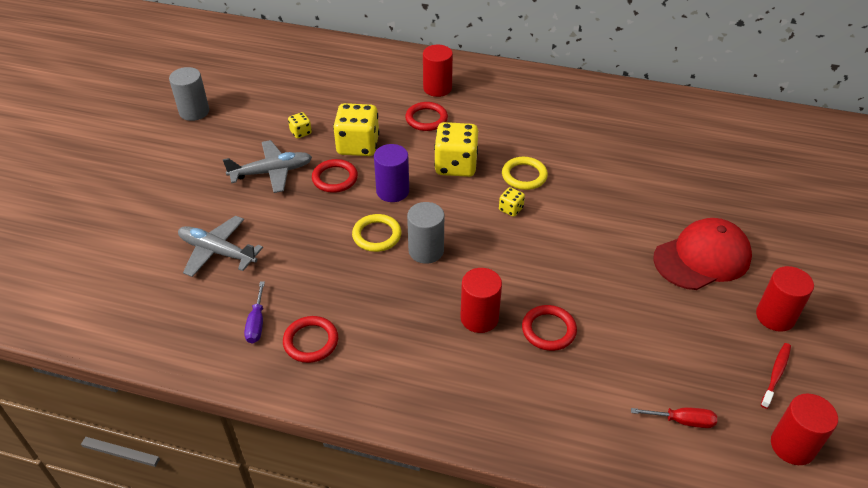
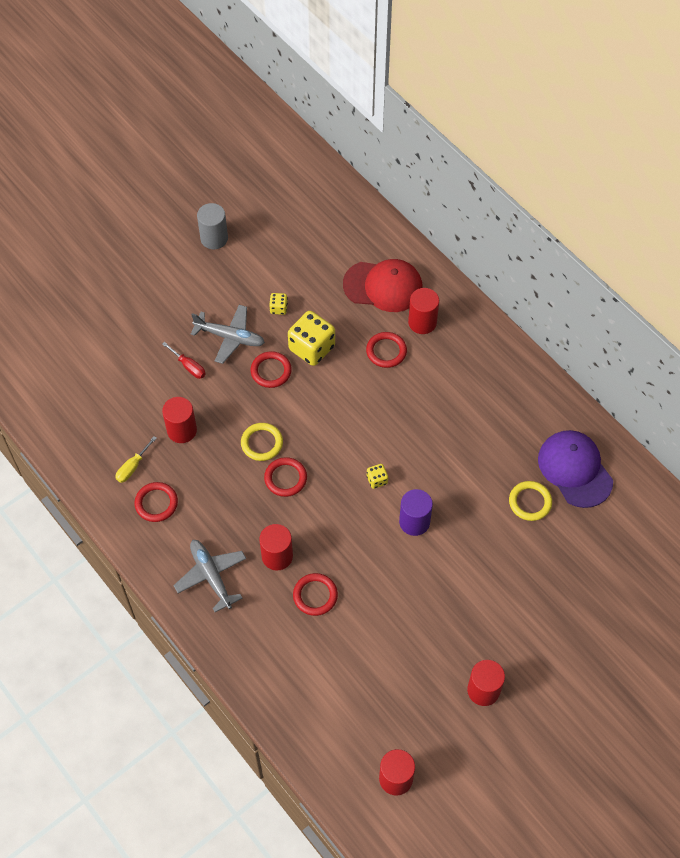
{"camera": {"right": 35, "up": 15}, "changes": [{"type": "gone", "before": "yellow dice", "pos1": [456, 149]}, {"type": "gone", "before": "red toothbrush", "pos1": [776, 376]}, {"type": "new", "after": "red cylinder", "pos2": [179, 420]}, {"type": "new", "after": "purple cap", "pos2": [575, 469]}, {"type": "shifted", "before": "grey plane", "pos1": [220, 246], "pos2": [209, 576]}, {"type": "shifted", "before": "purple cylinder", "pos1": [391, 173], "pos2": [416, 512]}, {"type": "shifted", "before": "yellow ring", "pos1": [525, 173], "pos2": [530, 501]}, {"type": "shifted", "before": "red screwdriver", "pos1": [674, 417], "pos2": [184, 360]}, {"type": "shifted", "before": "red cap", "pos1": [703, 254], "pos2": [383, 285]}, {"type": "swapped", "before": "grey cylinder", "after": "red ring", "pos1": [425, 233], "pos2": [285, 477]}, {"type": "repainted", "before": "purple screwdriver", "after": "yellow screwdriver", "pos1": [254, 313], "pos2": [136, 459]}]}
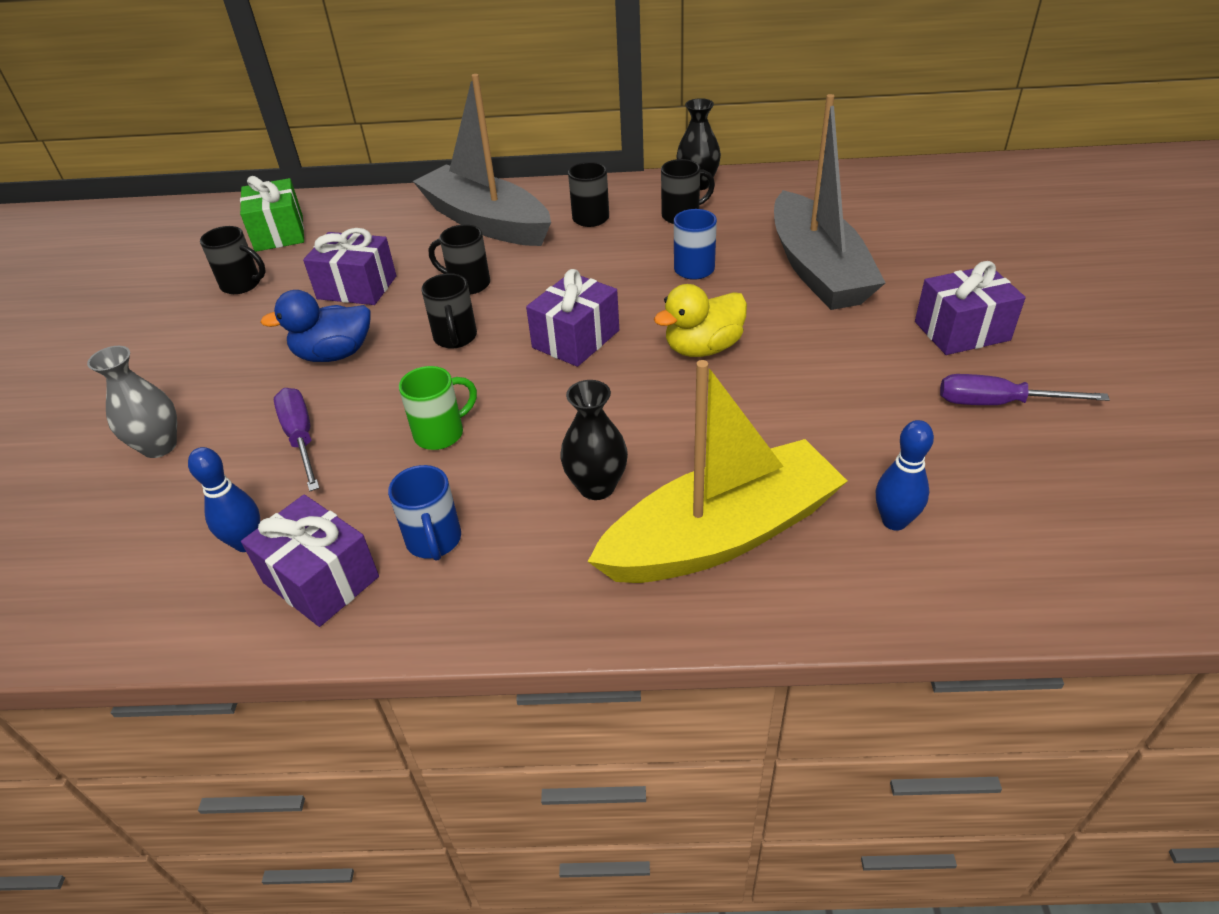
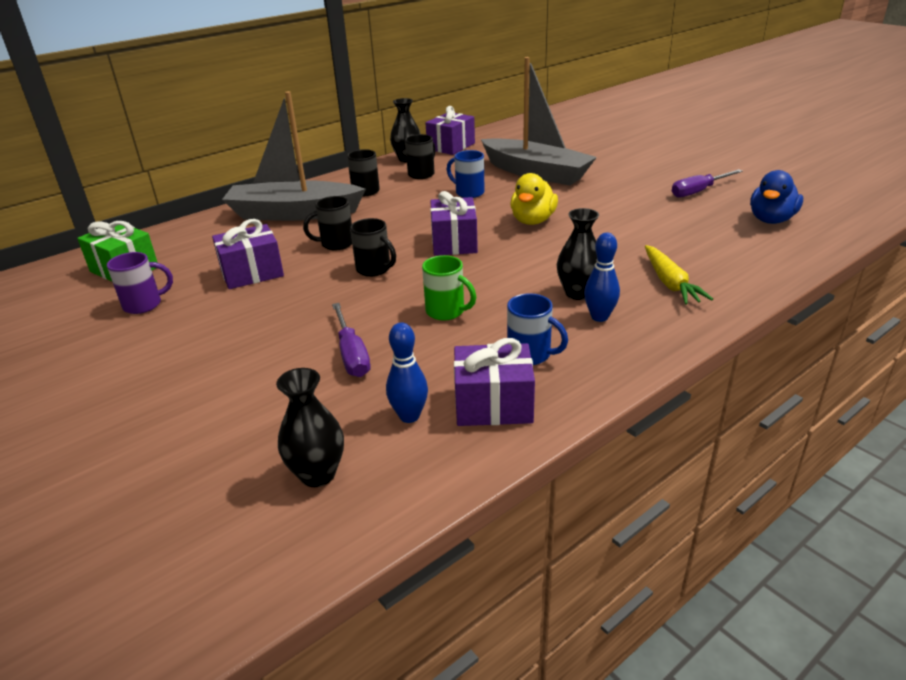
{"camera": {"right": -40, "up": -10}, "changes": [{"type": "gone", "before": "grey vase", "pos1": [132, 402]}, {"type": "new", "after": "black vase", "pos2": [310, 427]}, {"type": "shifted", "before": "blue duck", "pos1": [315, 326], "pos2": [776, 197]}, {"type": "shifted", "before": "blue bowling pin", "pos1": [905, 475], "pos2": [602, 277]}, {"type": "shifted", "before": "purple gift", "pos1": [970, 308], "pos2": [450, 130]}, {"type": "swapped", "before": "yellow boat", "after": "yellow carrot", "pos1": [717, 471], "pos2": [679, 274]}, {"type": "repainted", "before": "black mug", "after": "purple mug", "pos1": [233, 260], "pos2": [140, 283]}, {"type": "rotated", "before": "purple screwdriver", "pos1": [296, 439], "pos2": [351, 340], "turn": -135}, {"type": "rotated", "before": "green mug", "pos1": [438, 408], "pos2": [449, 287], "turn": 105}]}
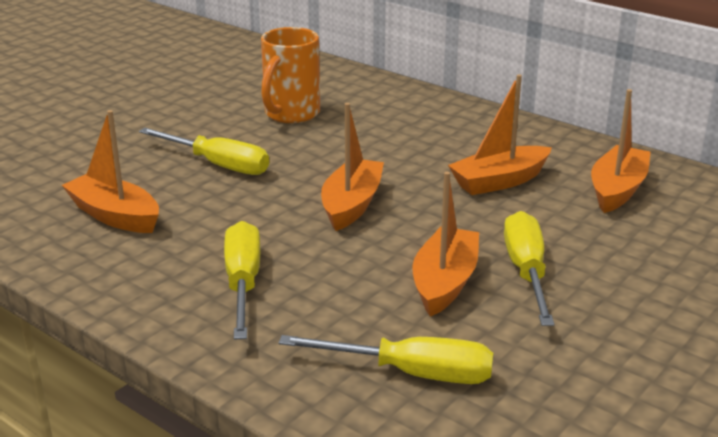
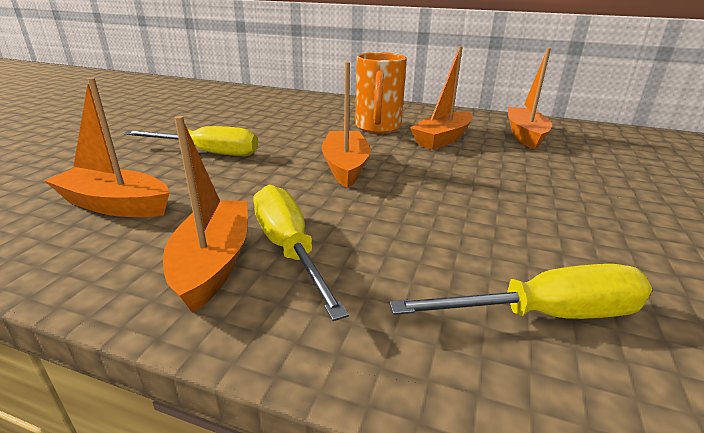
{"camera": {"right": -20, "up": 0}, "changes": [{"type": "gone", "before": "yellow screwdriver", "pos1": [529, 268]}, {"type": "shifted", "before": "orange mug", "pos1": [290, 75], "pos2": [381, 93]}, {"type": "shifted", "before": "orange boat", "pos1": [446, 244], "pos2": [205, 214]}]}
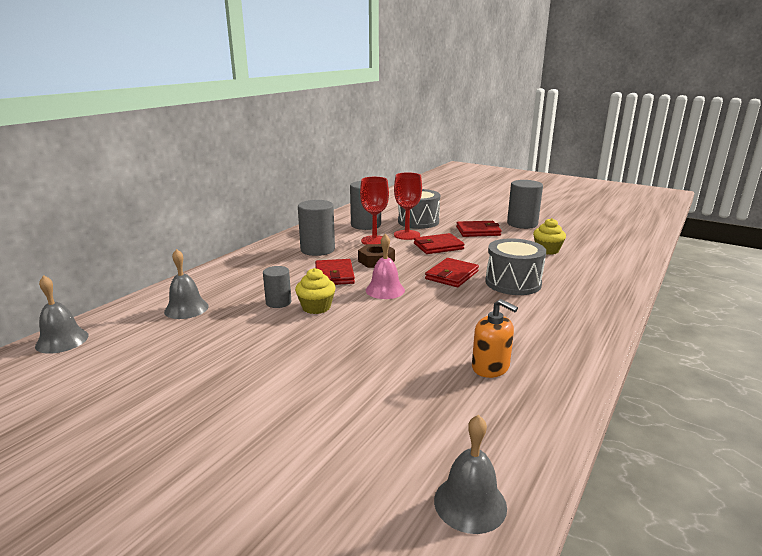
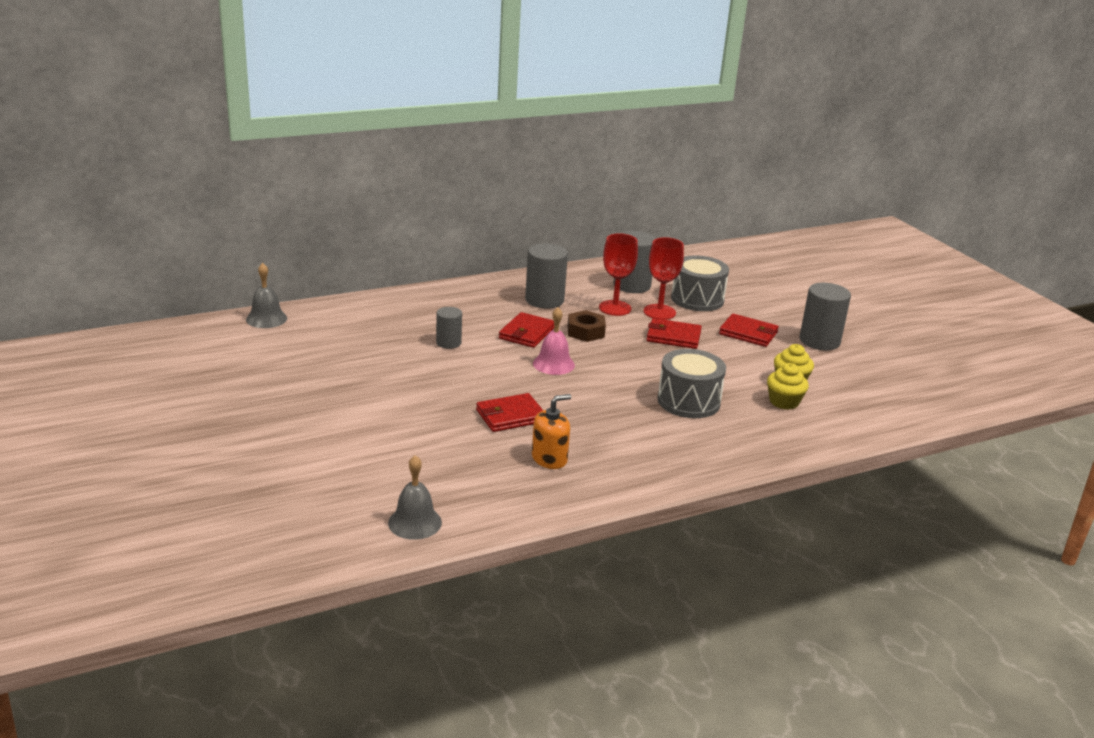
{"camera": {"right": 30, "up": 5}, "changes": [{"type": "gone", "before": "grey bell", "pos1": [186, 284]}, {"type": "shifted", "before": "yellow cupcake", "pos1": [315, 291], "pos2": [788, 386]}, {"type": "shifted", "before": "red wallet", "pos1": [452, 272], "pos2": [509, 412]}, {"type": "rotated", "before": "orange soap dispenser", "pos1": [495, 338], "pos2": [551, 431], "turn": -105}]}
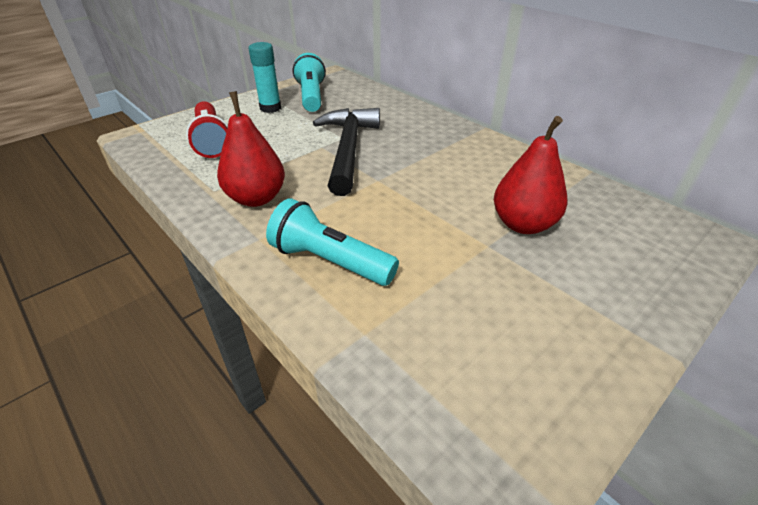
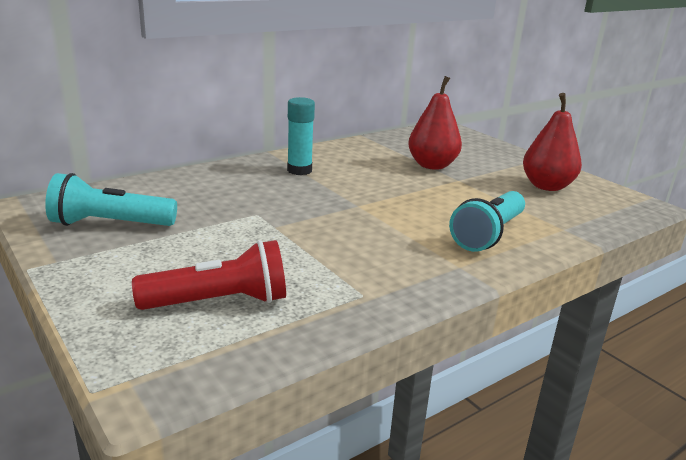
{"camera": {"right": -85, "up": -15}, "changes": [{"type": "gone", "before": "black hammer", "pos1": [346, 152]}, {"type": "shifted", "before": "red pear", "pos1": [251, 149], "pos2": [552, 142]}, {"type": "shifted", "before": "turquoise glue stick", "pos1": [264, 77], "pos2": [301, 136]}]}
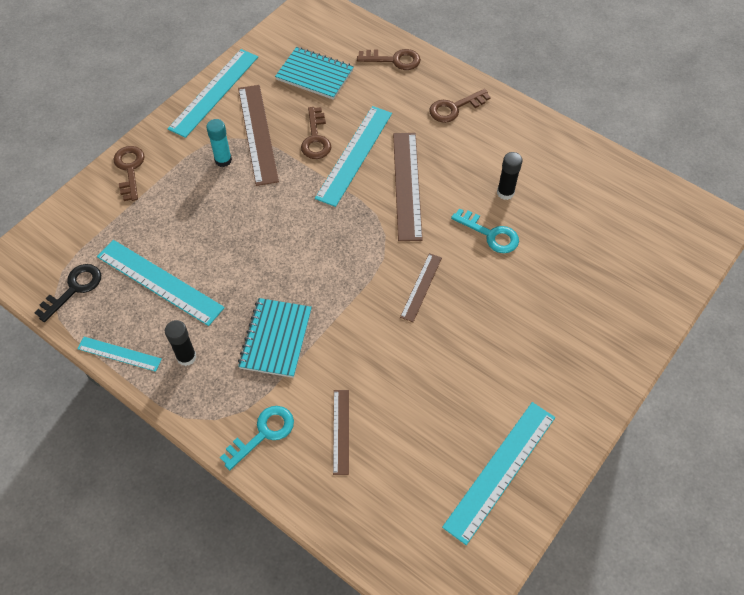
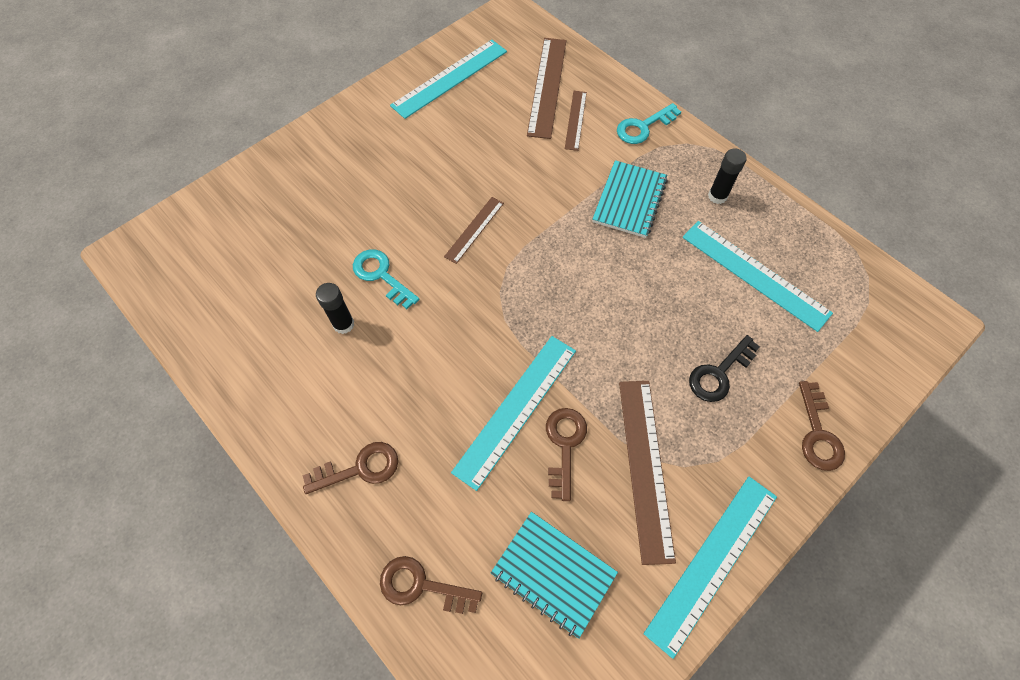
{"camera": {"right": -170, "up": 5}, "changes": [{"type": "gone", "before": "turquoise ruler", "pos1": [119, 354]}, {"type": "gone", "before": "turquoise glue stick", "pos1": [219, 143]}, {"type": "shifted", "before": "black key", "pos1": [67, 293], "pos2": [724, 368]}, {"type": "shifted", "before": "brown ruler", "pos1": [408, 187], "pos2": [547, 88]}]}
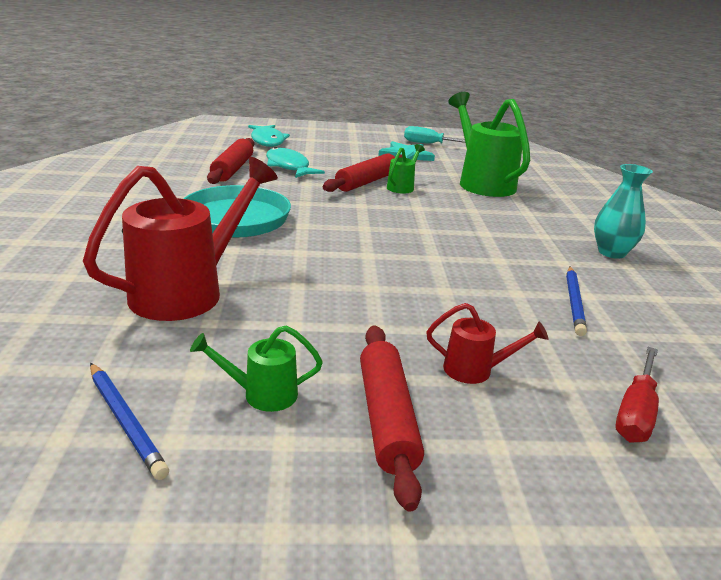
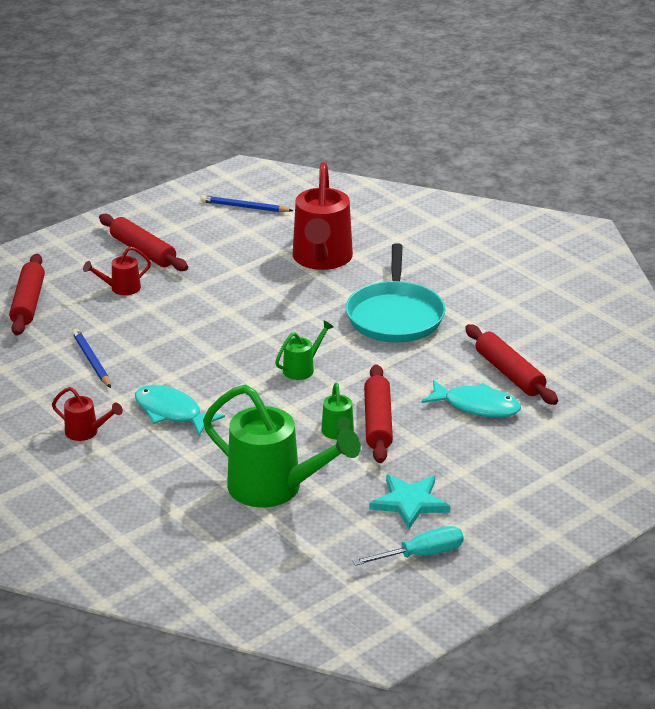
{"camera": {"right": 145, "up": 5}, "changes": [{"type": "shifted", "before": "green watering can", "pos1": [256, 368], "pos2": [304, 350]}, {"type": "shifted", "before": "turquoise fish", "pos1": [269, 136], "pos2": [180, 410]}, {"type": "swapped", "before": "turquoise vase", "after": "red watering can", "pos1": [623, 211], "pos2": [87, 414]}, {"type": "swapped", "before": "red screwdriver", "after": "red rolling pin", "pos1": [637, 395], "pos2": [27, 294]}]}
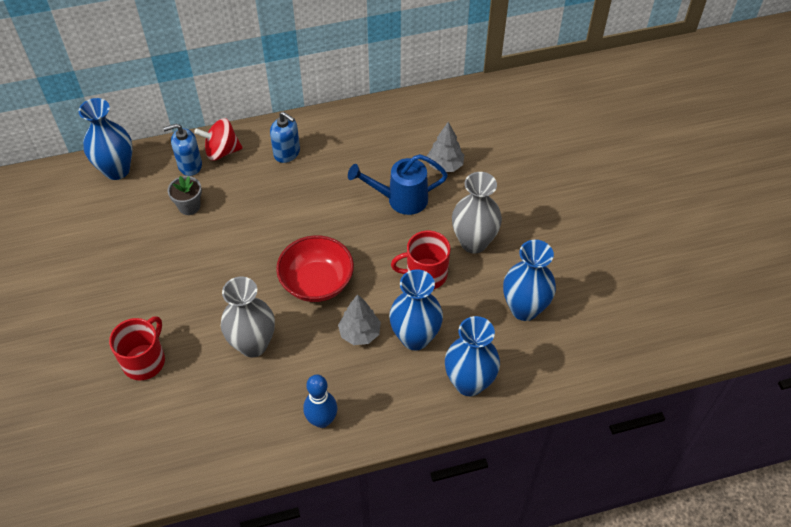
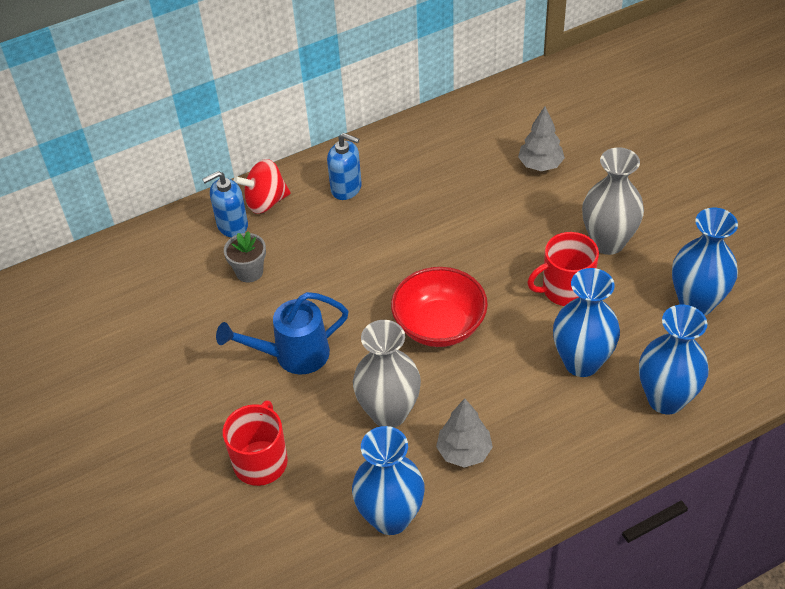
{"camera": {"right": -10, "up": -5}, "changes": [{"type": "gone", "before": "blue bowling pin", "pos1": [320, 401]}, {"type": "shifted", "before": "blue vase", "pos1": [106, 139], "pos2": [388, 480]}, {"type": "shifted", "before": "grey tree", "pos1": [359, 319], "pos2": [464, 433]}, {"type": "shifted", "before": "blue watering can", "pos1": [398, 184], "pos2": [282, 333]}]}
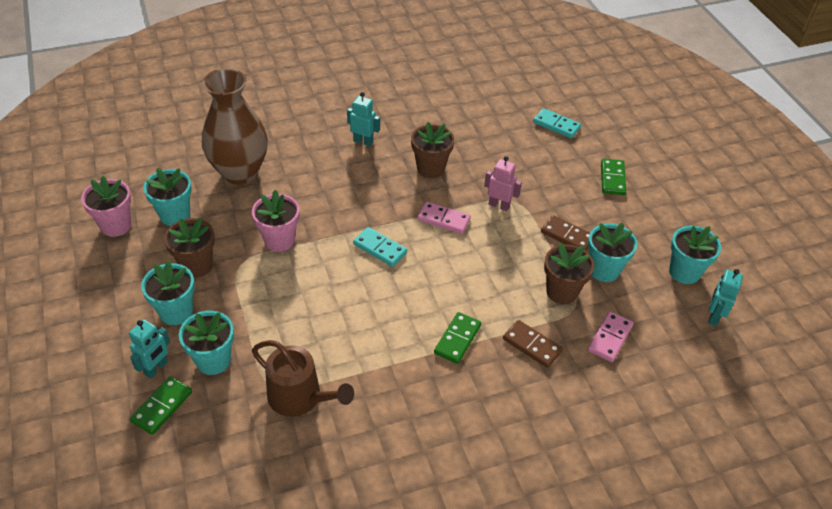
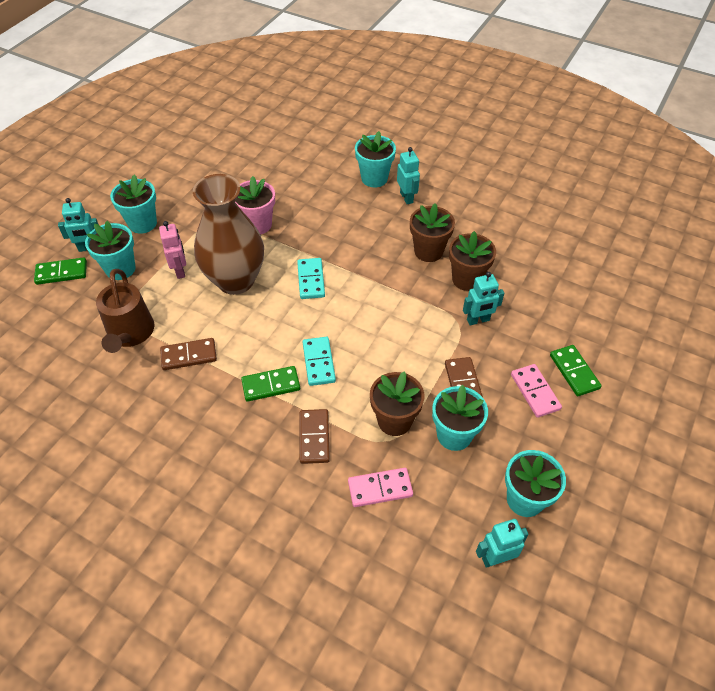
{"camera": {"right": 50, "up": 5}, "changes": [{"type": "gone", "before": "pink flower pot", "pos1": [106, 206]}, {"type": "new", "after": "brown domino", "pos2": [188, 354]}, {"type": "new", "after": "turquoise robot", "pos2": [483, 298]}, {"type": "shifted", "before": "turquoise flower pot", "pos1": [167, 197], "pos2": [375, 159]}, {"type": "shifted", "before": "brown flower pot", "pos1": [189, 248], "pos2": [472, 261]}, {"type": "shifted", "before": "brown vase", "pos1": [235, 126], "pos2": [228, 234]}, {"type": "shifted", "before": "pink domino", "pos1": [444, 218], "pos2": [536, 391]}, {"type": "shifted", "before": "pink robot", "pos1": [503, 183], "pos2": [172, 250]}, {"type": "shifted", "before": "turquoise domino", "pos1": [557, 123], "pos2": [319, 361]}, {"type": "rotated", "before": "green domino", "pos1": [613, 176], "pos2": [576, 370], "turn": -75}]}
